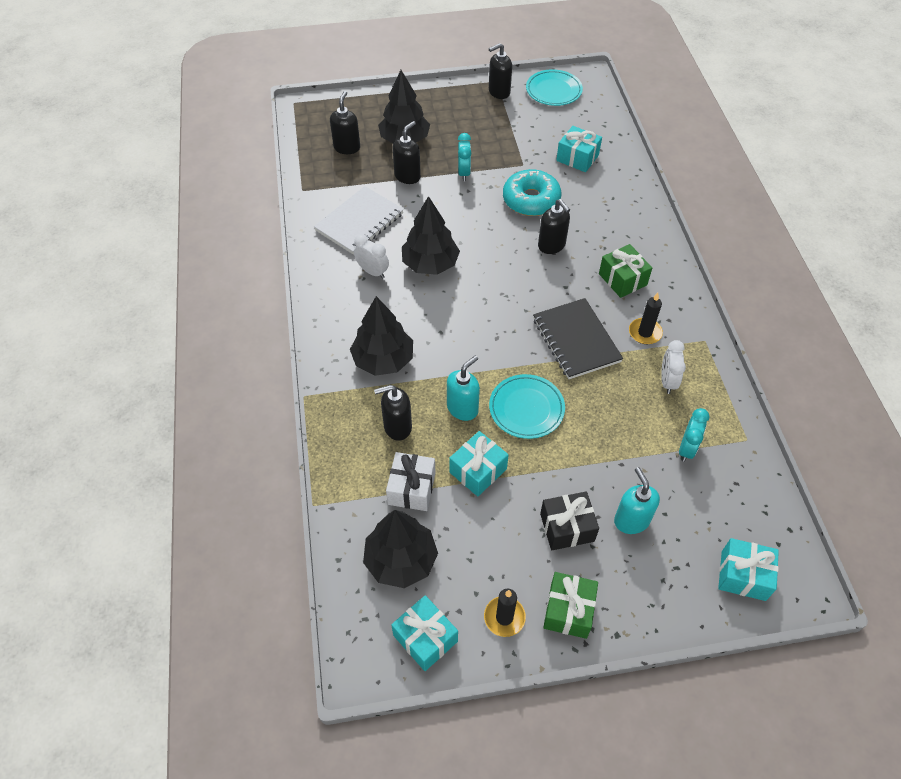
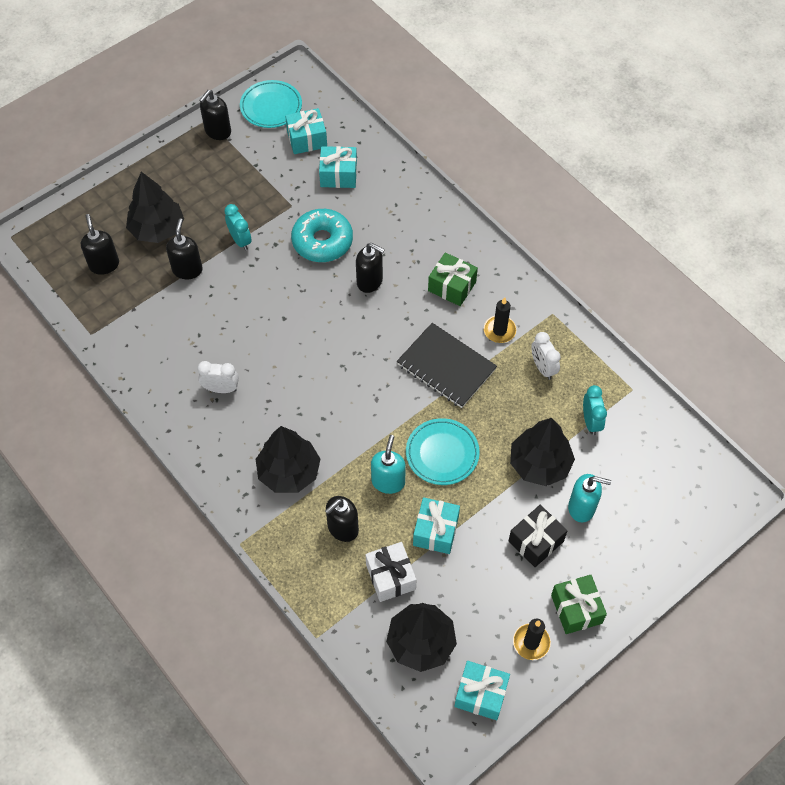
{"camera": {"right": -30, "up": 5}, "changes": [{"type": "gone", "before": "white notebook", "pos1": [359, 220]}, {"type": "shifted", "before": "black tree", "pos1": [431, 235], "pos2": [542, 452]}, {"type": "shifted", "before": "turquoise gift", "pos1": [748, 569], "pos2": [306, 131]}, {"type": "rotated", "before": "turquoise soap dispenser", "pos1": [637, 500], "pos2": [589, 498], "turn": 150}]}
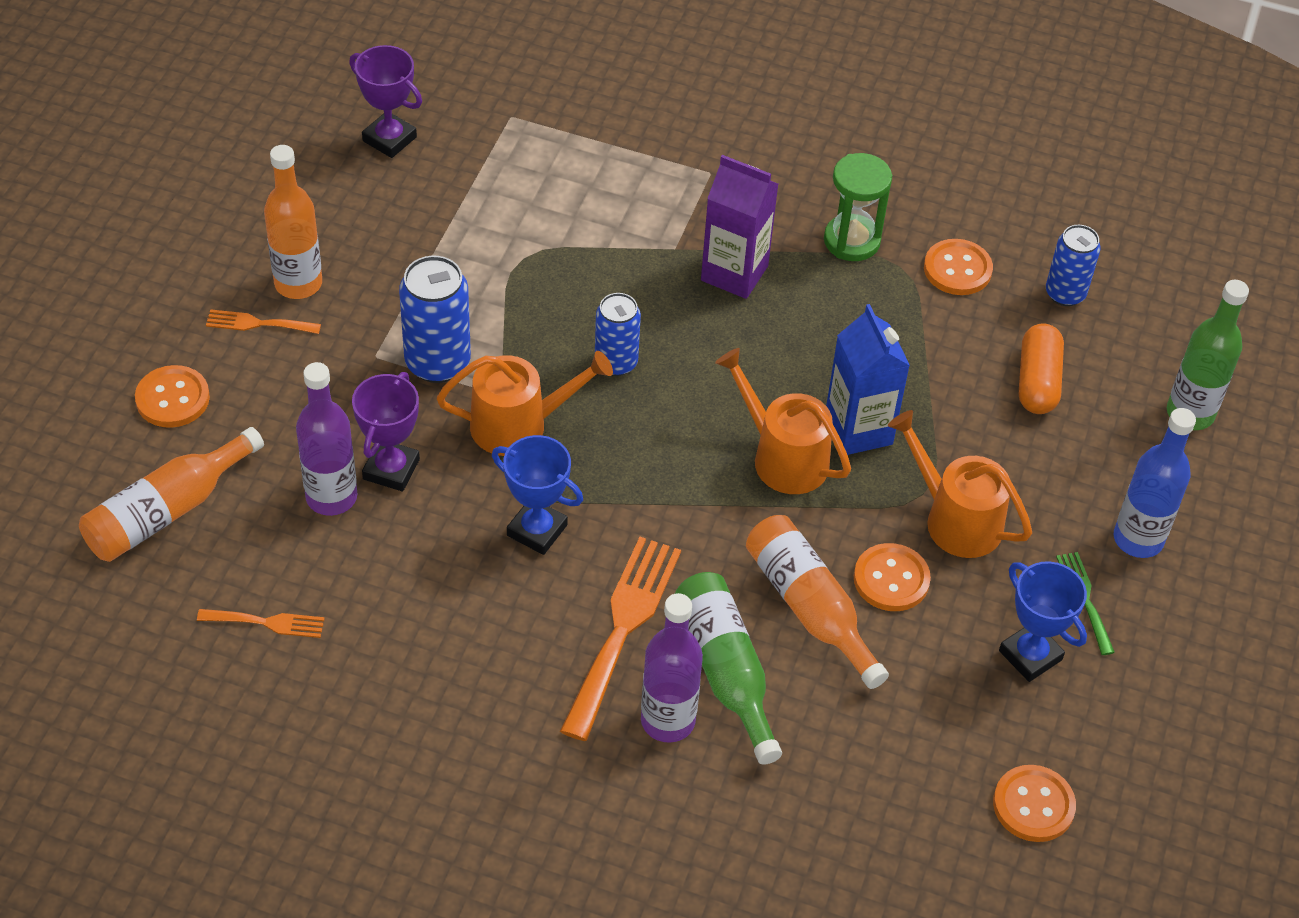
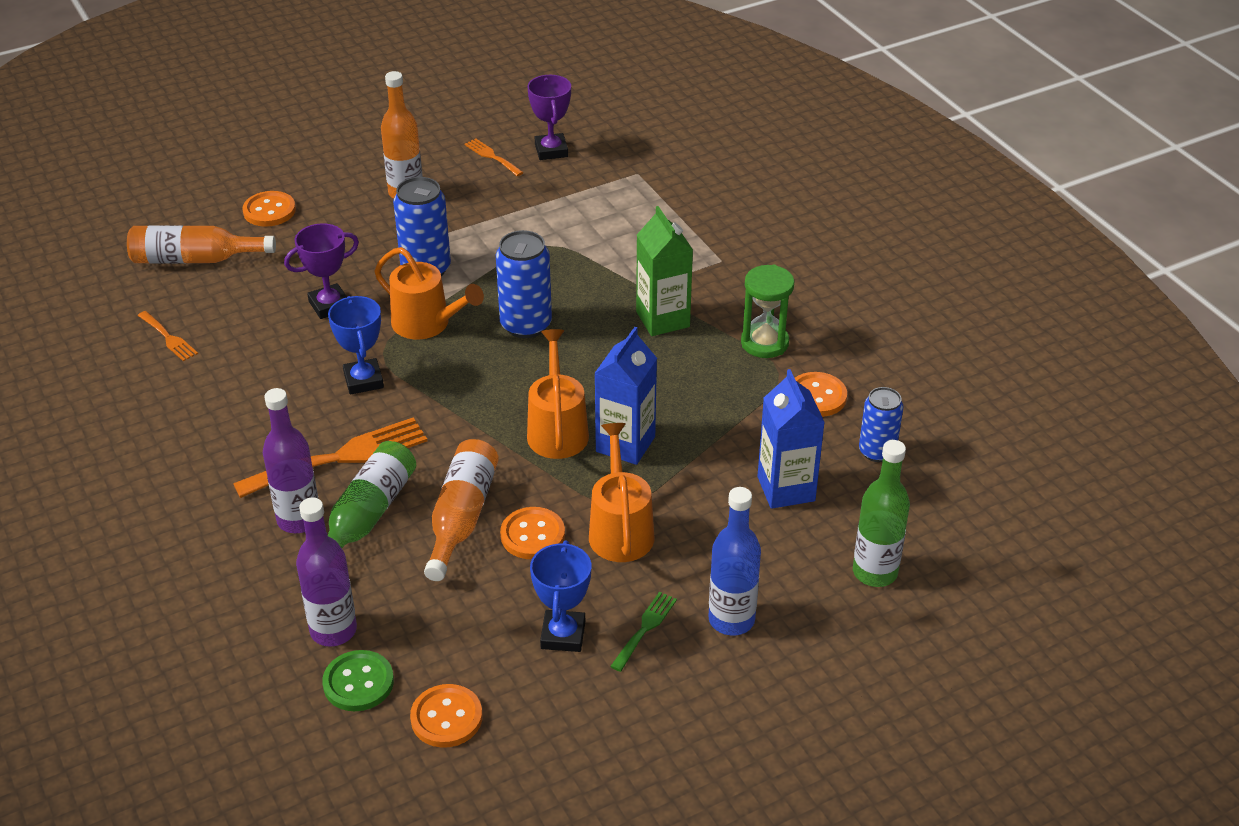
{"camera": {"right": 45, "up": -10}, "changes": [{"type": "new", "after": "green button", "pos2": [358, 680]}, {"type": "shifted", "before": "orange fork", "pos1": [263, 321], "pos2": [494, 157]}, {"type": "shifted", "before": "purple bottle", "pos1": [327, 439], "pos2": [326, 572]}, {"type": "swapped", "before": "orange capsule", "after": "blue carton", "pos1": [1041, 368], "pos2": [791, 439]}, {"type": "repainted", "before": "purple carton", "after": "green carton", "pos1": [739, 227], "pos2": [664, 271]}, {"type": "scaled", "before": "blue can", "pos1": [618, 334], "pos2": [524, 284], "scale": 1.51}]}
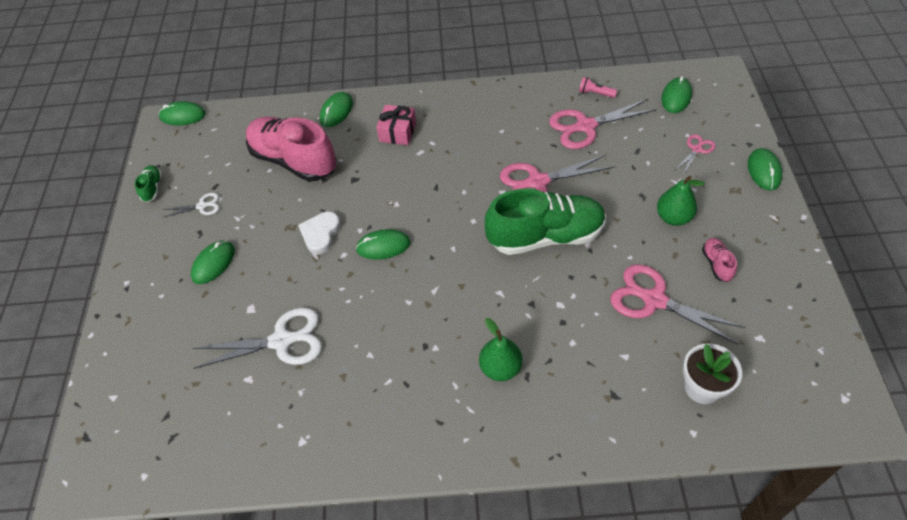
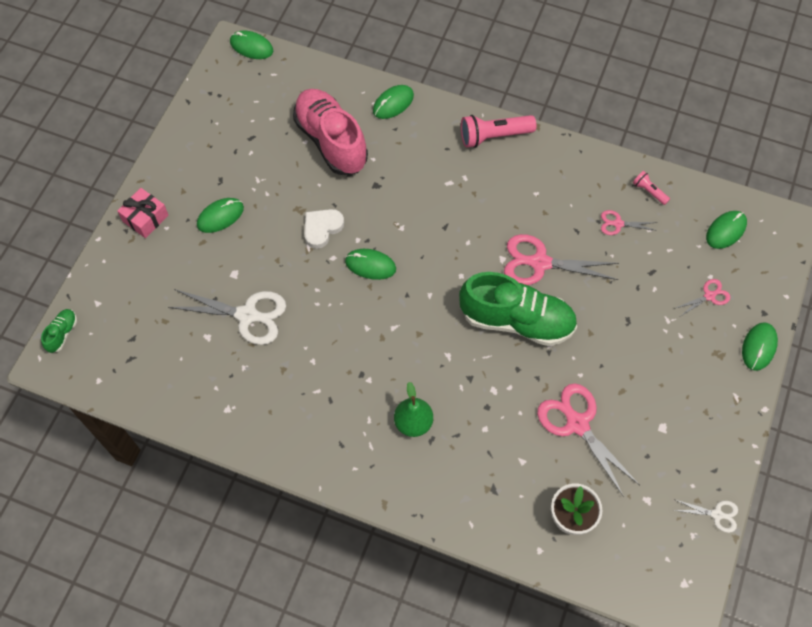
{"camera": {"right": 20, "up": 10}, "changes": [{"type": "gone", "before": "green pear", "pos1": [681, 201]}, {"type": "gone", "before": "pink shoe", "pos1": [719, 260]}, {"type": "new", "after": "pink flashlight", "pos2": [498, 131]}, {"type": "shifted", "before": "green shoe", "pos1": [148, 183], "pos2": [59, 331]}, {"type": "shifted", "before": "white scissors", "pos1": [191, 205], "pos2": [706, 516]}, {"type": "shifted", "before": "pink gift", "pos1": [396, 125], "pos2": [143, 213]}, {"type": "scaled", "before": "pink scissors", "pos1": [603, 124], "pos2": [629, 222], "scale": 0.51}]}
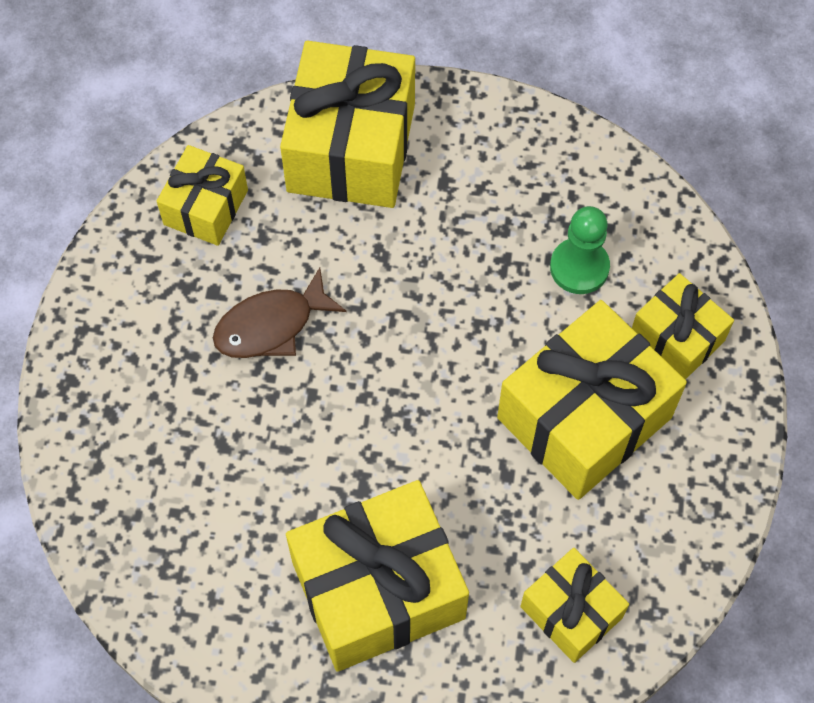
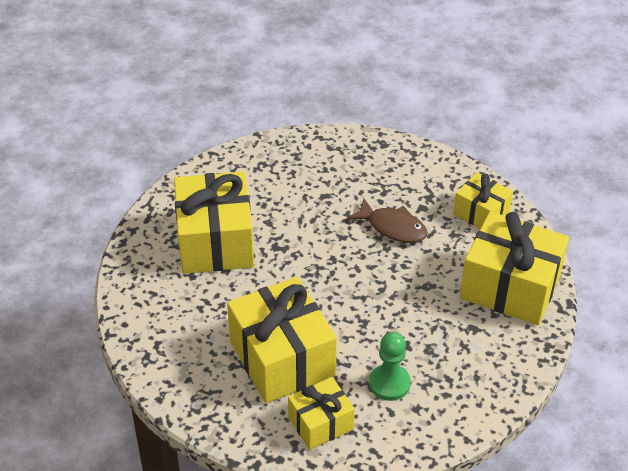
{"camera": {"right": 105, "up": -20}, "changes": [{"type": "gone", "before": "yellow gift", "pos1": [574, 605]}, {"type": "rotated", "before": "brown fish", "pos1": [280, 312], "pos2": [387, 220], "turn": 135}]}
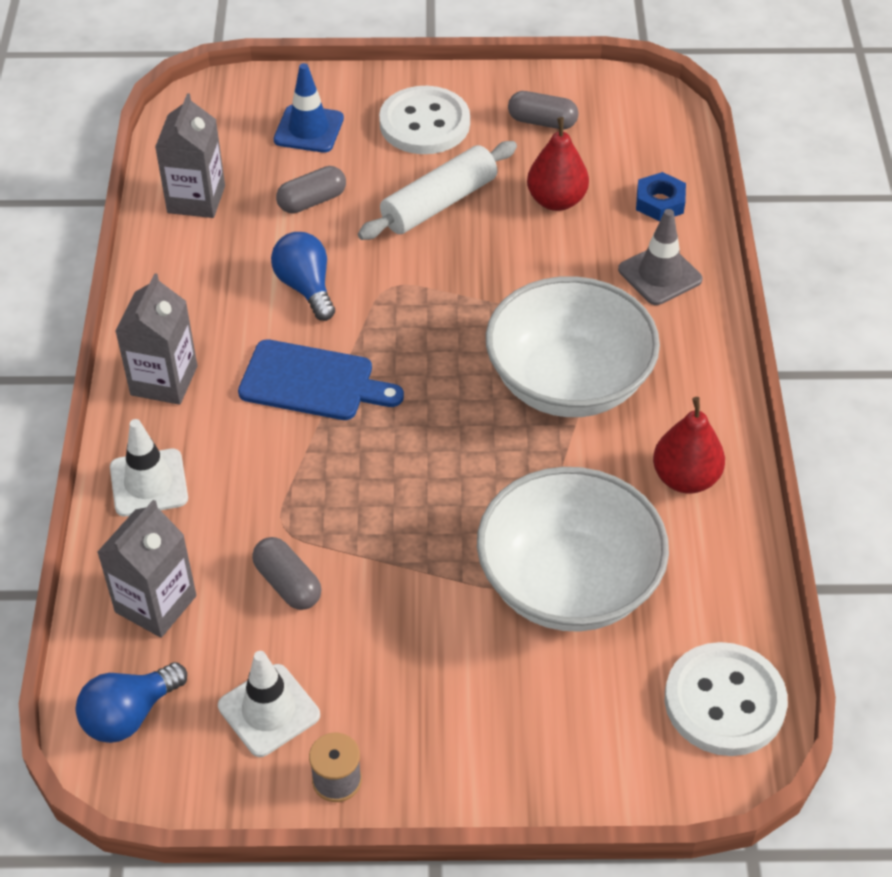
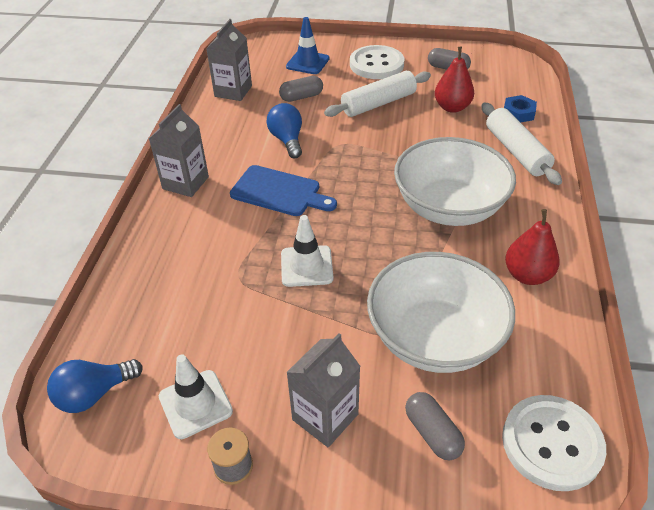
{"camera": {"right": 10, "up": -5}, "changes": [{"type": "shifted", "before": "grey carton", "pos1": [146, 569], "pos2": [323, 390]}, {"type": "shifted", "before": "white traffic cone", "pos1": [149, 468], "pos2": [307, 251]}, {"type": "shifted", "before": "grey capsule", "pos1": [286, 573], "pos2": [435, 426]}, {"type": "swapped", "before": "grey traffic cone", "after": "white rolling pin", "pos1": [660, 257], "pos2": [522, 144]}]}
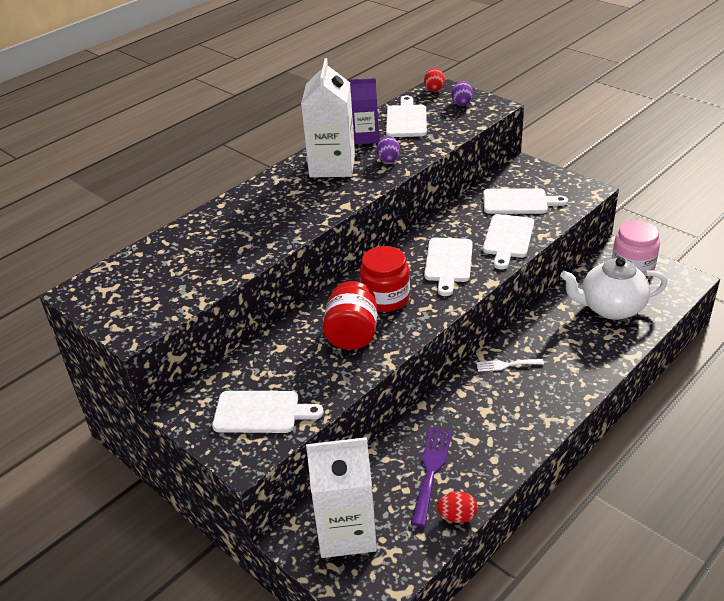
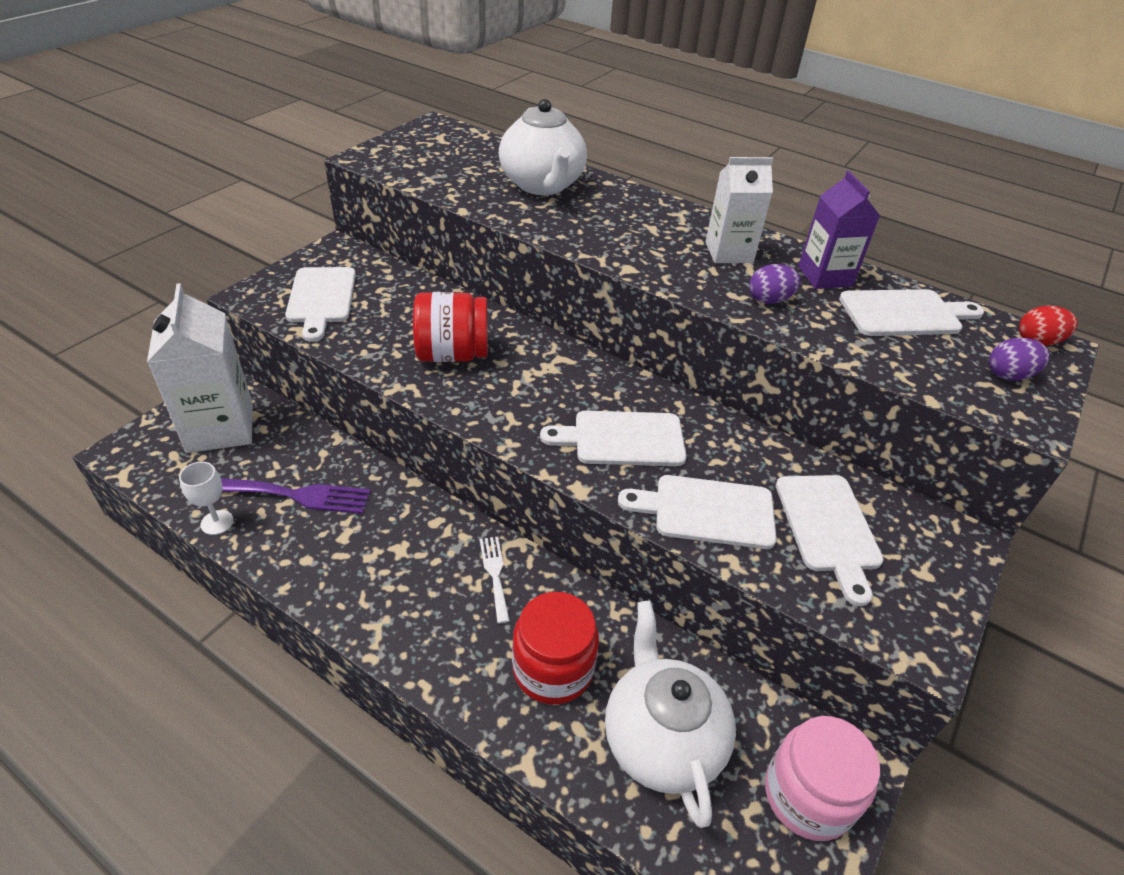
{"camera": {"right": 75, "up": 5}, "changes": [{"type": "new", "after": "white teapot", "pos2": [543, 147]}, {"type": "shifted", "before": "red jar", "pos1": [385, 279], "pos2": [555, 648]}, {"type": "swapped", "before": "red egg", "after": "white goblet", "pos1": [456, 507], "pos2": [206, 498]}, {"type": "scaled", "before": "white carton", "pos1": [328, 117], "pos2": [739, 210], "scale": 0.63}]}
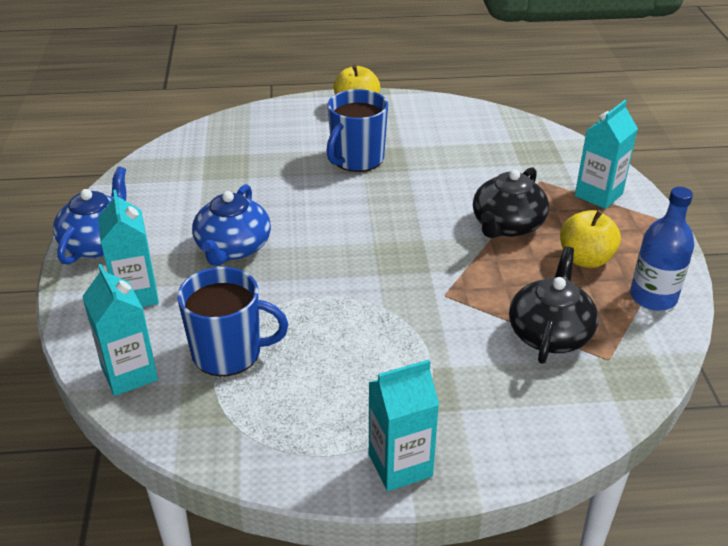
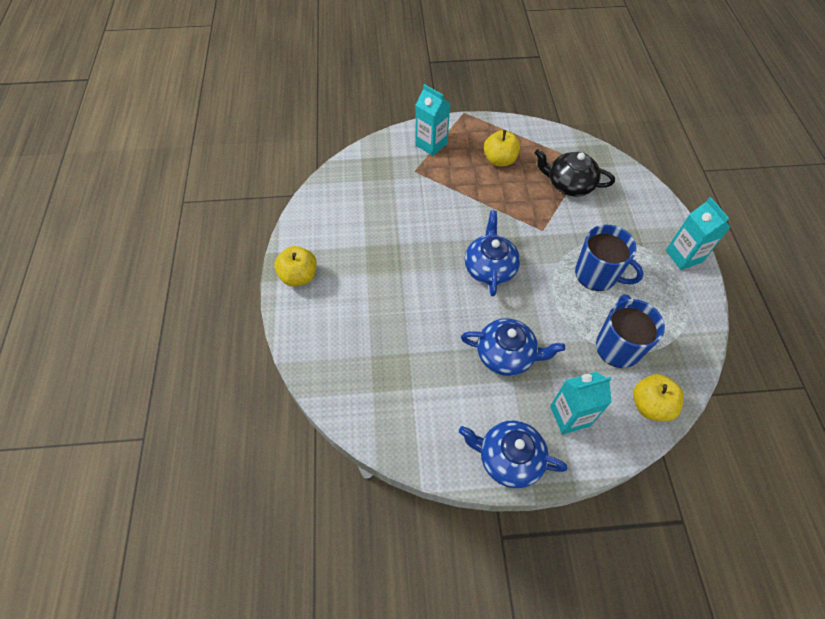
{"camera": {"right": -90, "up": 20}, "changes": [{"type": "gone", "before": "black teapot", "pos1": [511, 202]}, {"type": "gone", "before": "blue bottle", "pos1": [662, 249]}, {"type": "new", "after": "blue teapot", "pos2": [492, 253]}, {"type": "shifted", "before": "blue mug", "pos1": [357, 130], "pos2": [609, 258]}, {"type": "swapped", "before": "turquoise carton", "after": "yellow apple", "pos1": [120, 330], "pos2": [658, 397]}]}
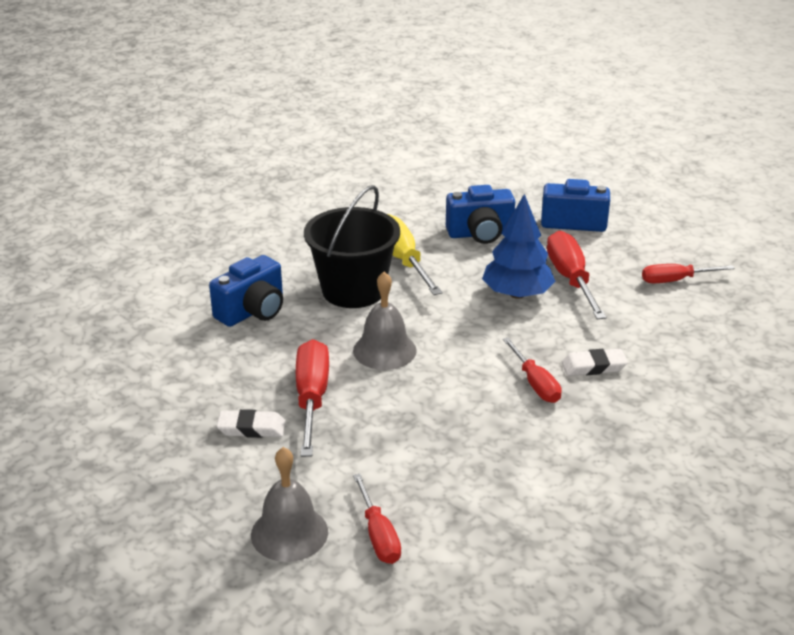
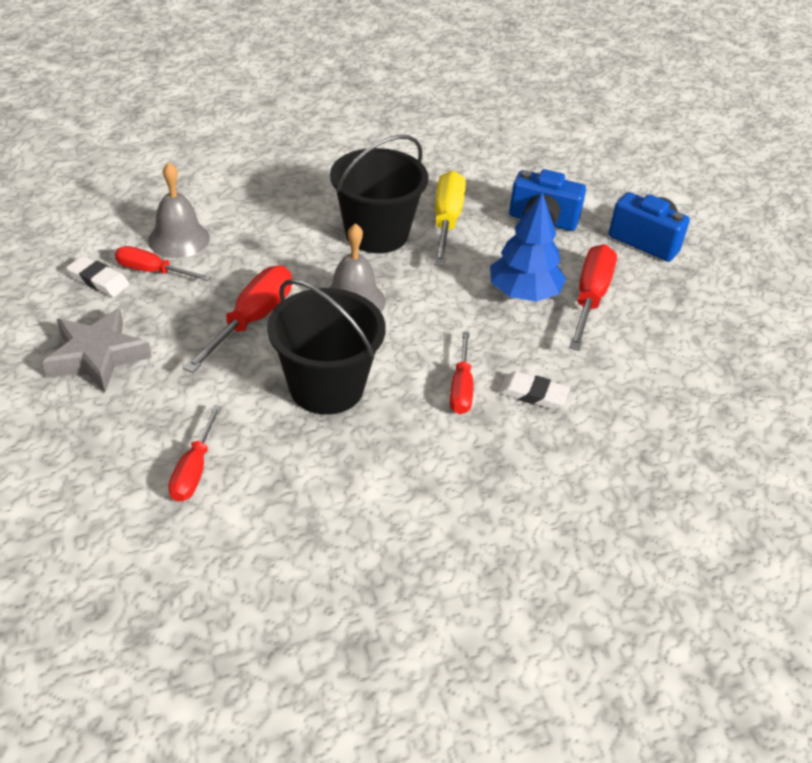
{"camera": {"right": 25, "up": 10}, "changes": [{"type": "gone", "before": "blue camera", "pos1": [246, 291]}, {"type": "new", "after": "grey star", "pos2": [97, 350]}, {"type": "new", "after": "black bucket", "pos2": [326, 347]}, {"type": "shifted", "before": "white eraser", "pos1": [251, 423], "pos2": [97, 276]}, {"type": "shifted", "before": "grey bell", "pos1": [289, 504], "pos2": [179, 210]}, {"type": "shifted", "before": "red screwdriver", "pos1": [688, 273], "pos2": [163, 263]}]}
